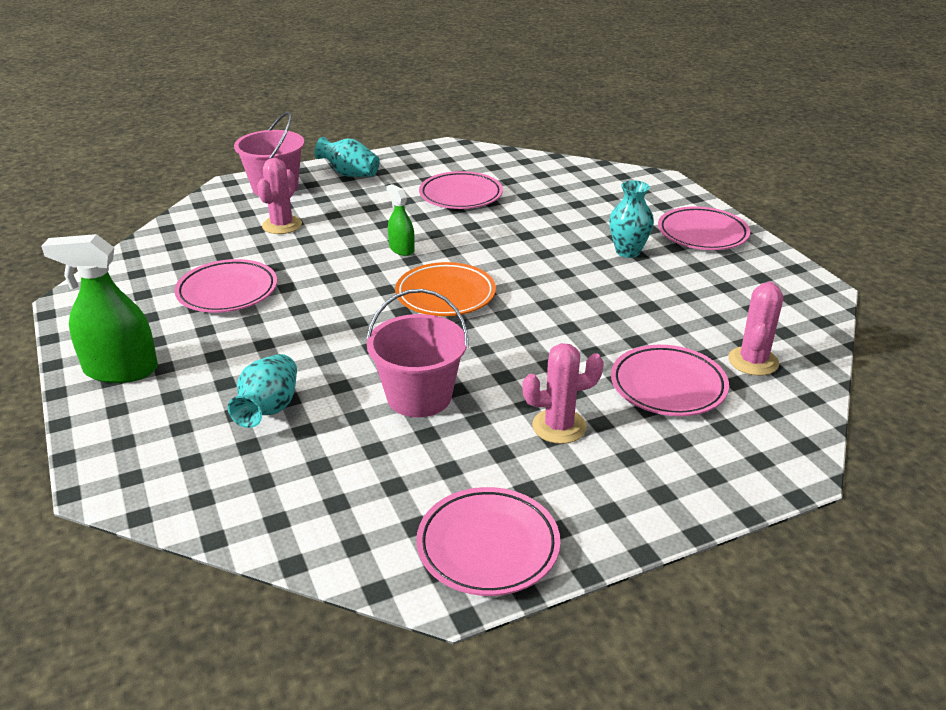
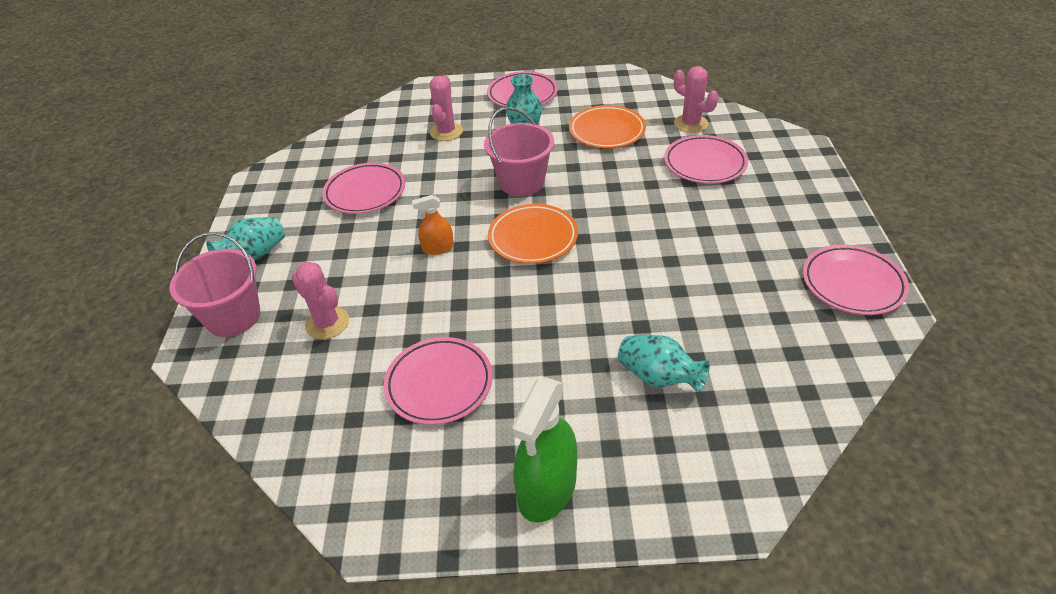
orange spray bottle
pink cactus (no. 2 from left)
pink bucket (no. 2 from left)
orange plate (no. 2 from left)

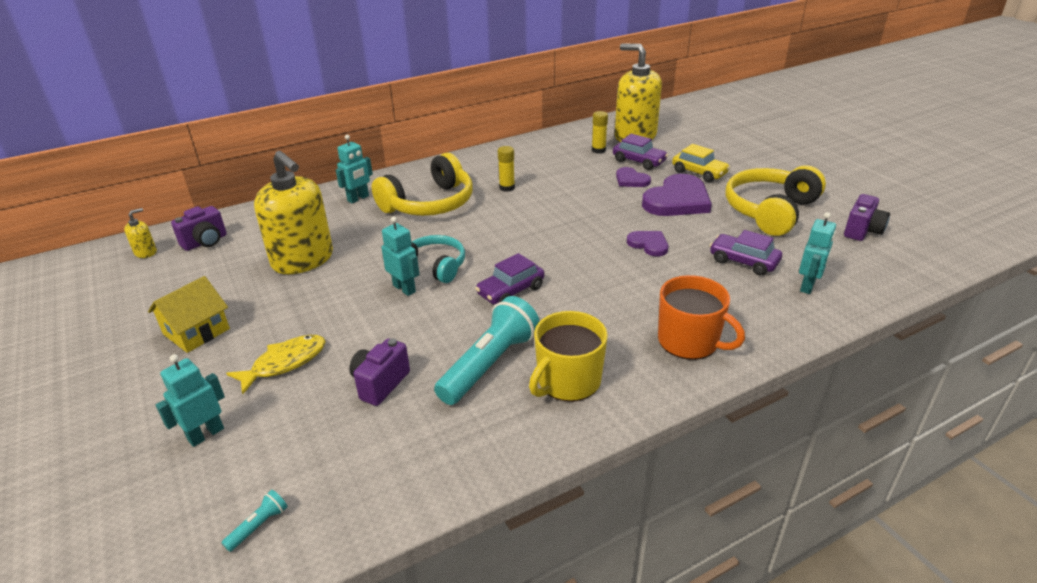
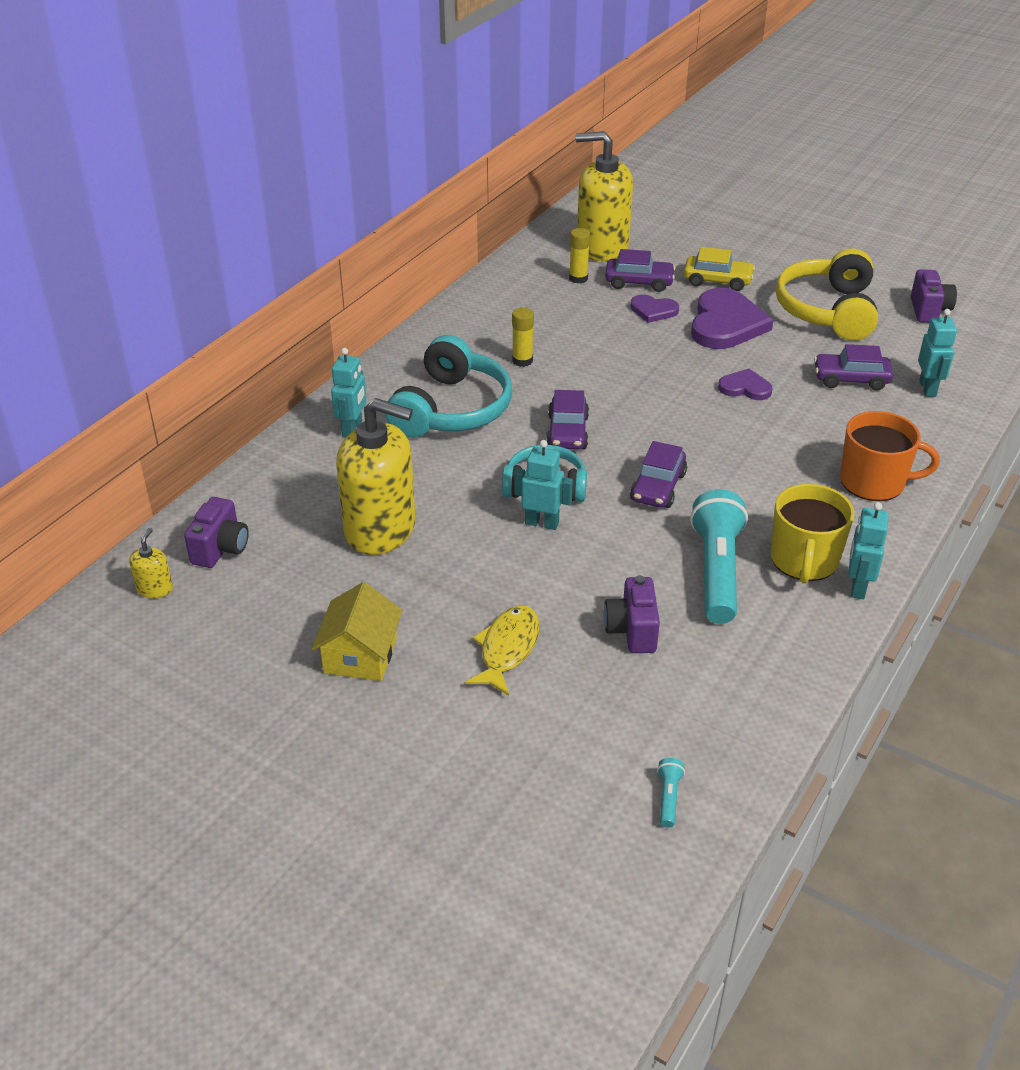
turquoise headphones (no. 1 from left)
purple car (no. 1 from left)
turquoise robot (no. 3 from left)

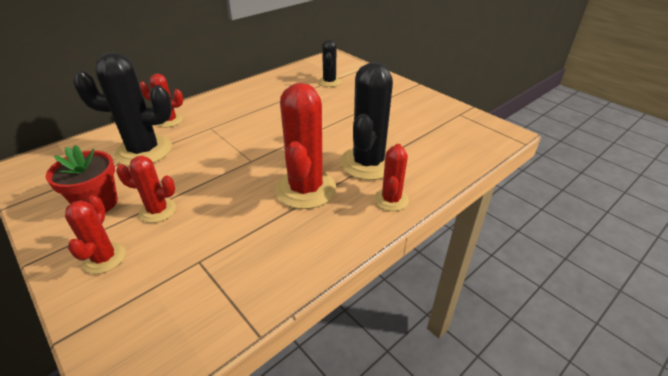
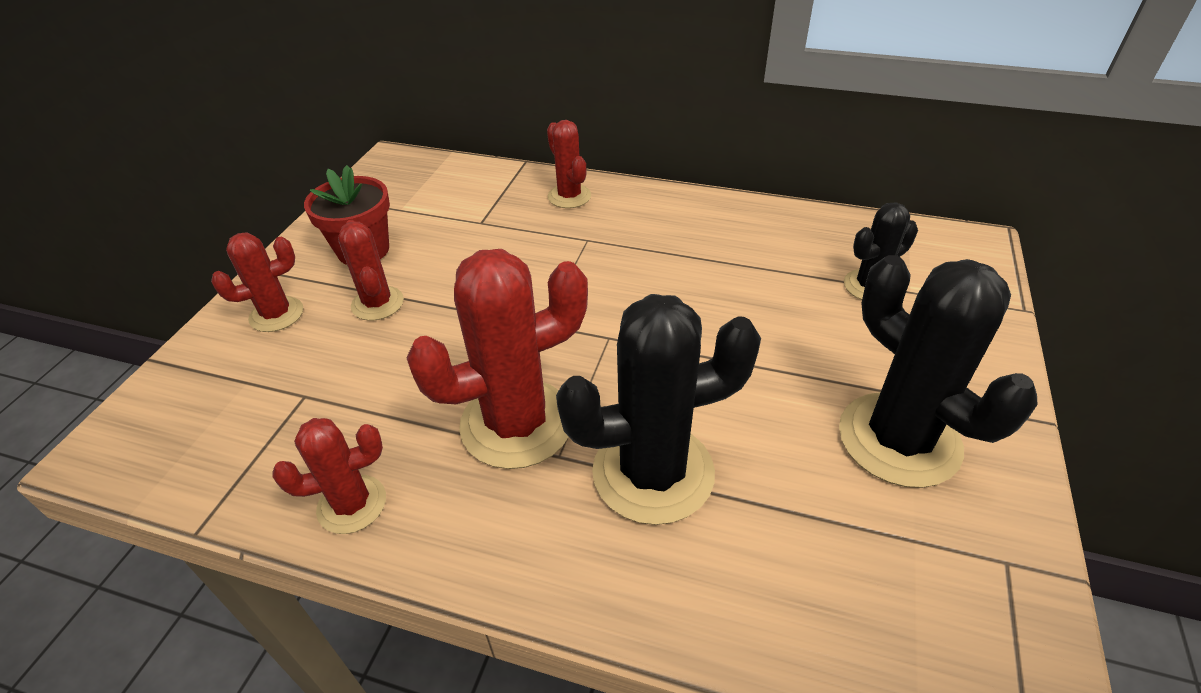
red cactus (no. 2 from left)
black cactus (no. 3 from left)

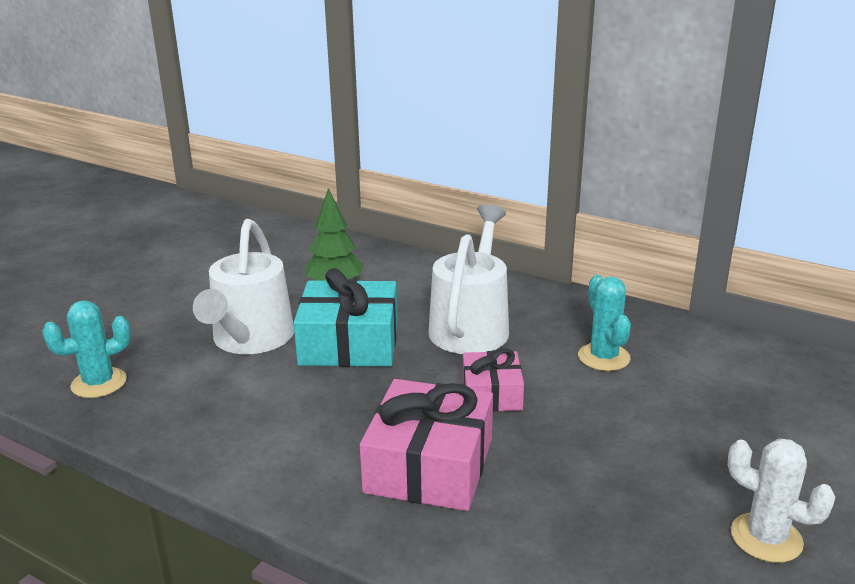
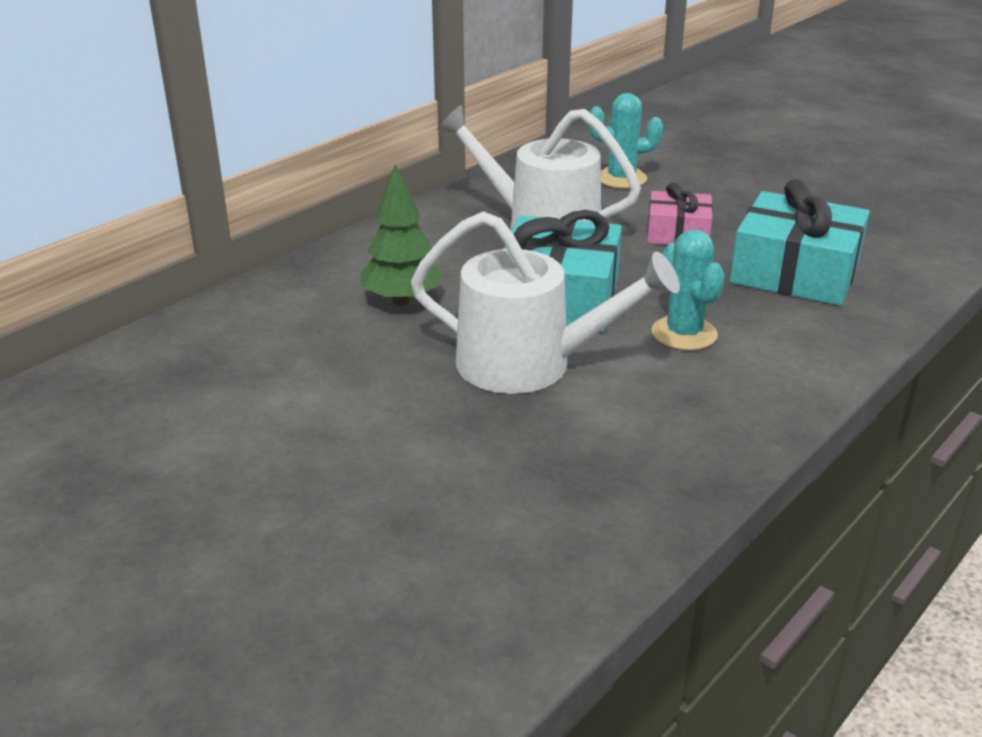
turquoise cactus (no. 2 from left)
turquoise gift (no. 2 from left)
white cactus

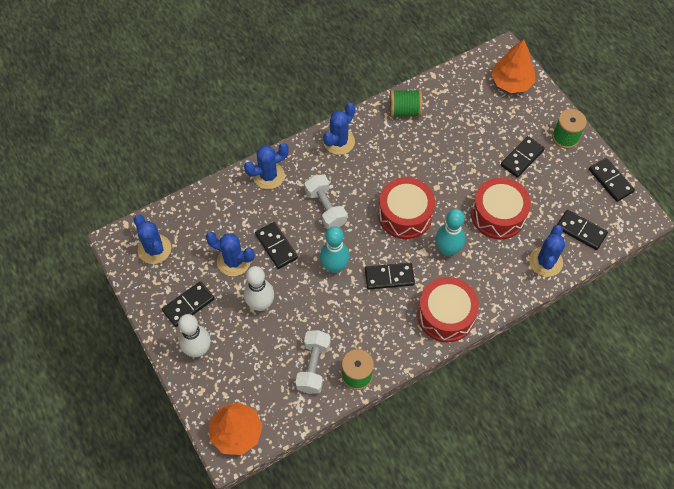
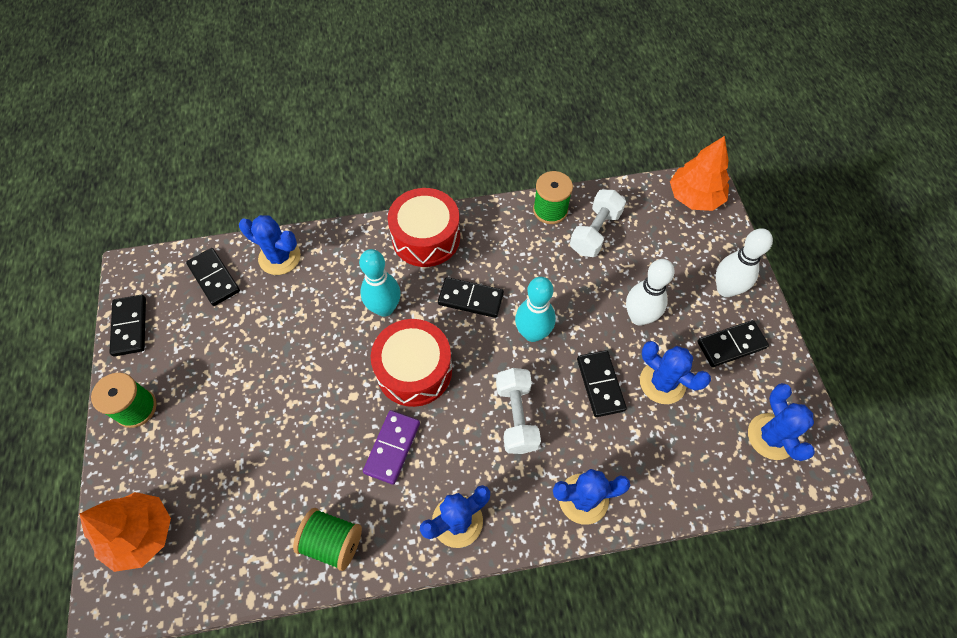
blue cactus (no. 1 from left)
purple domino
red drum (no. 3 from left in the first image)
black domino (no. 4 from left in the first image)

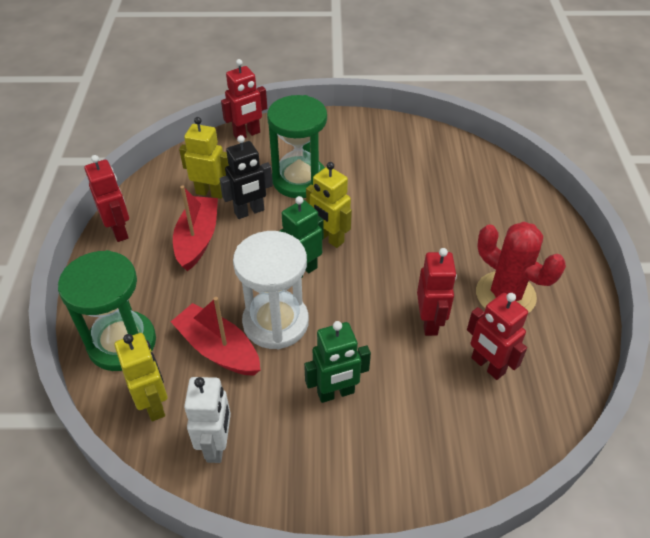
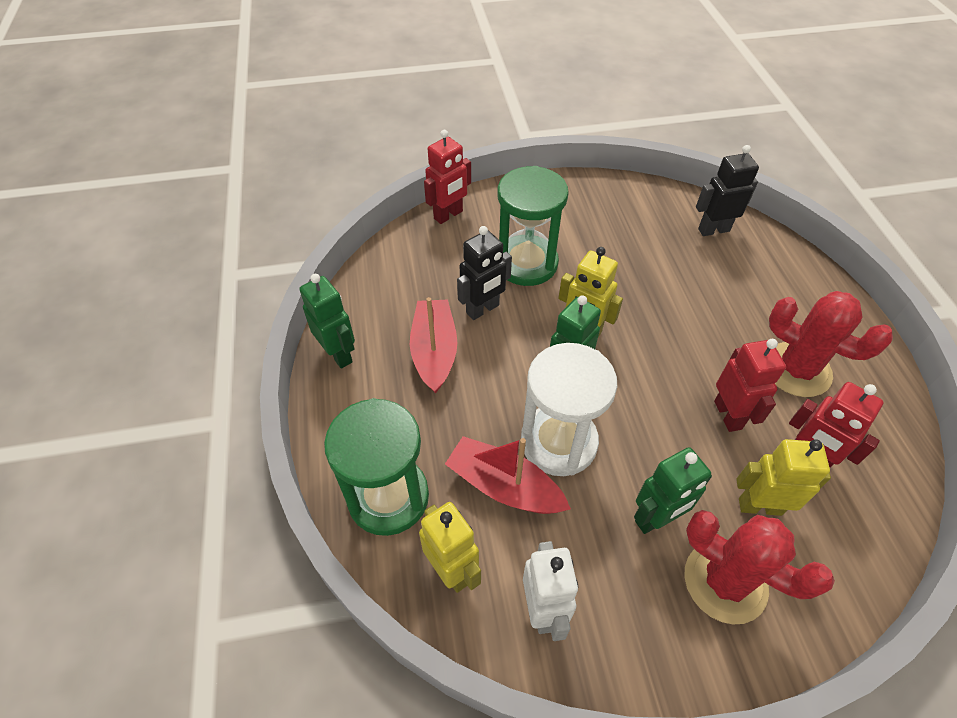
green robot (no. 1 from left)
red cactus (no. 1 from left)
black robot (no. 2 from left)
yellow robot (no. 3 from left)

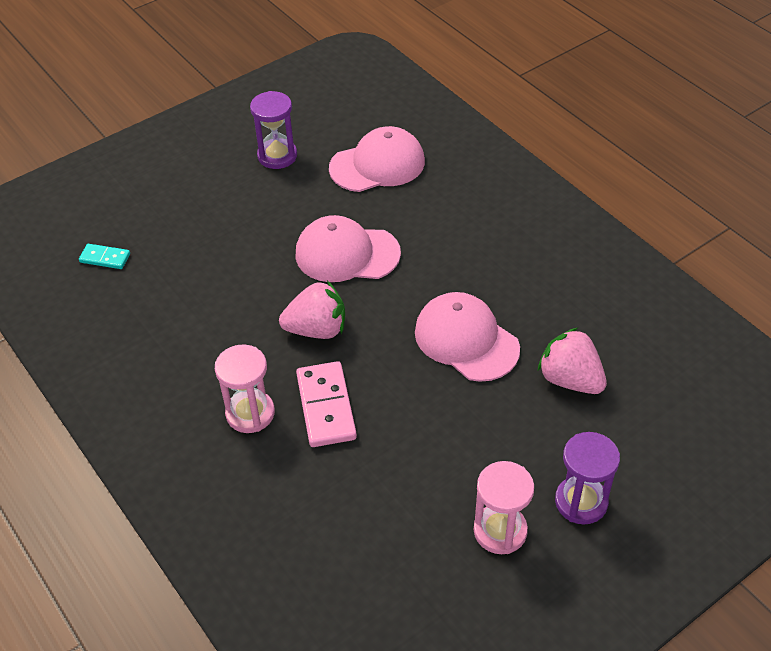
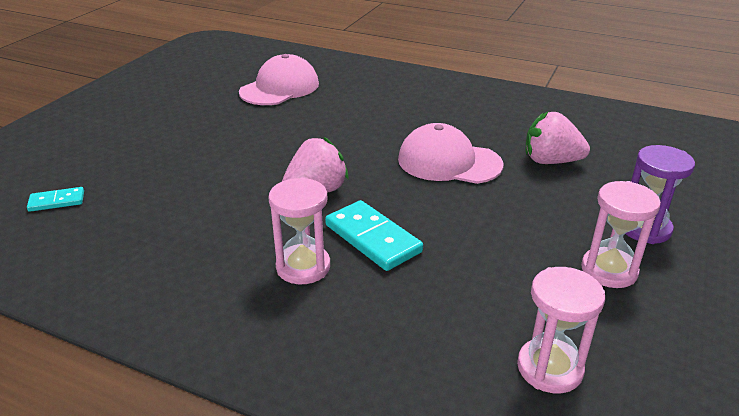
turquoise domino (no. 2 from left)
pink hourglass (no. 2 from left)
purple hourglass (no. 1 from left in the first image)
pink cap (no. 1 from left in the first image)

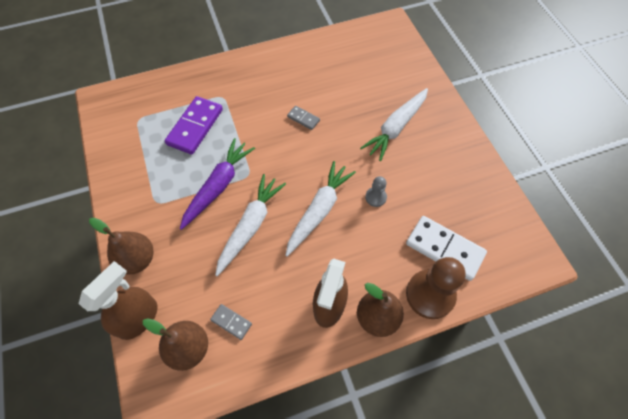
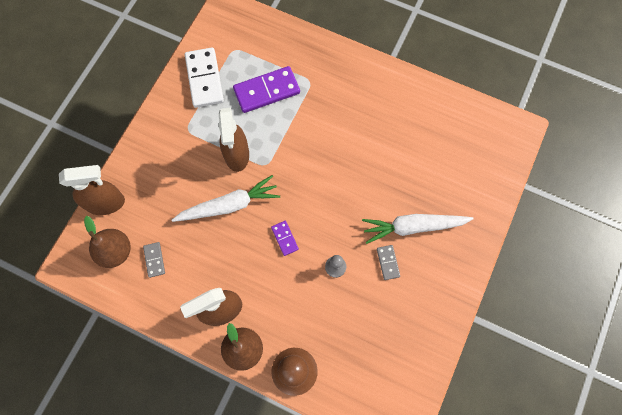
white domino
brown spray bottle (no. 3 from left)
purple domino (no. 2 from left)
grey domino (no. 2 from left)
brown pear (no. 1 from left in the first image)

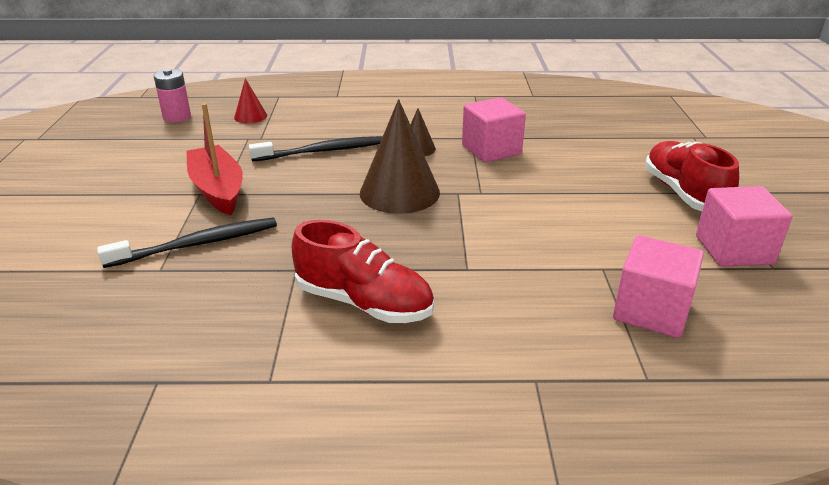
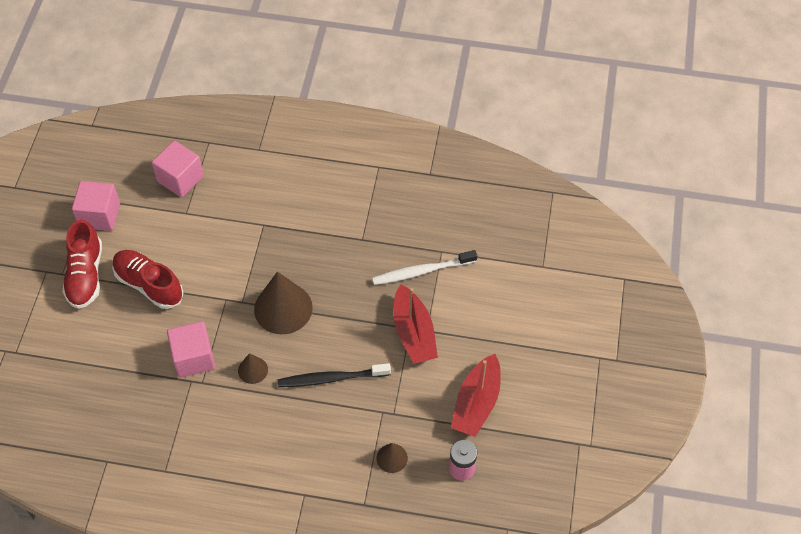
red shoe (no. 2 from left)
white toothbrush
brown cone (no. 3 from left)
red boat (no. 2 from left)

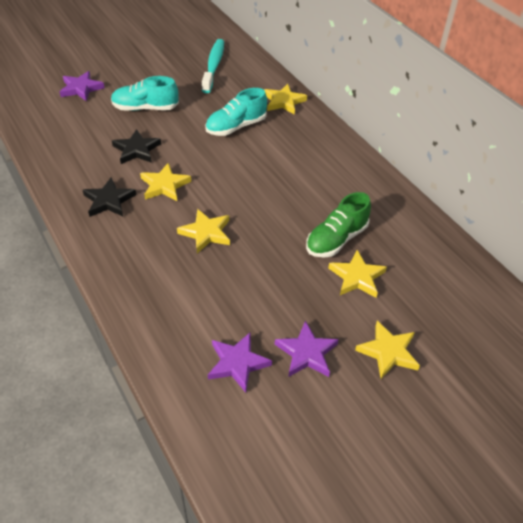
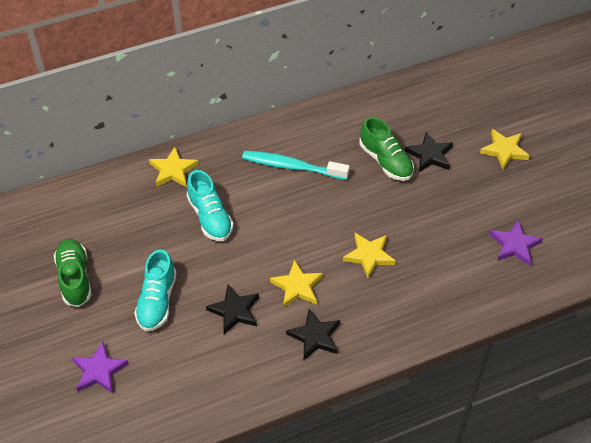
green shoe (no. 1 from left)
turquoise toothbrush
black star (no. 3 from left)
purple star (no. 3 from left in the first image)

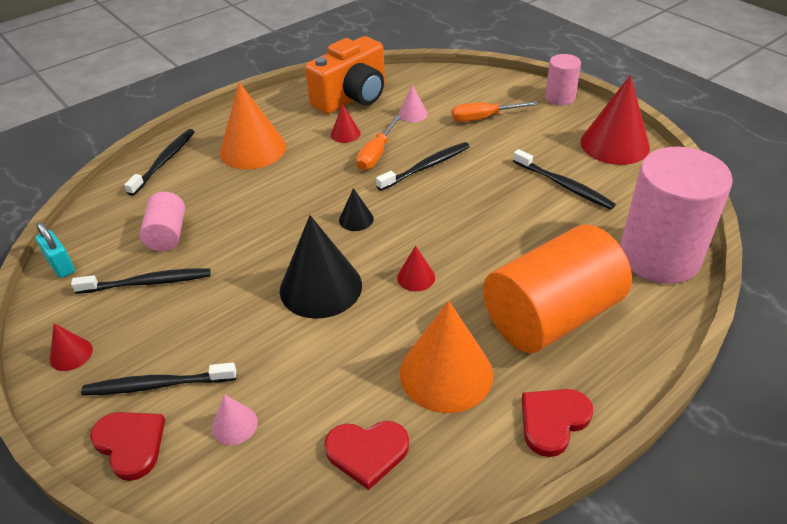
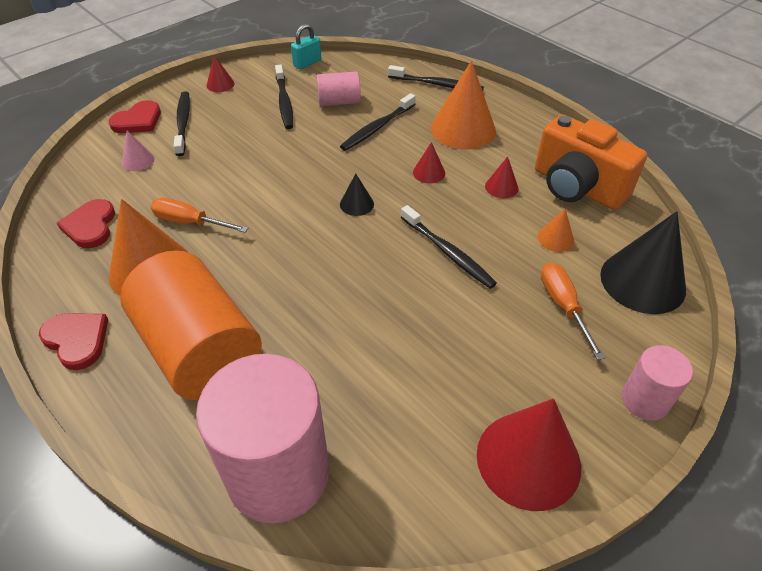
orange screwdriver (no. 1 from left)
black toothbrush (no. 3 from left)
red cone (no. 2 from left)
orange cone (no. 3 from left)
black cone (no. 2 from left)

